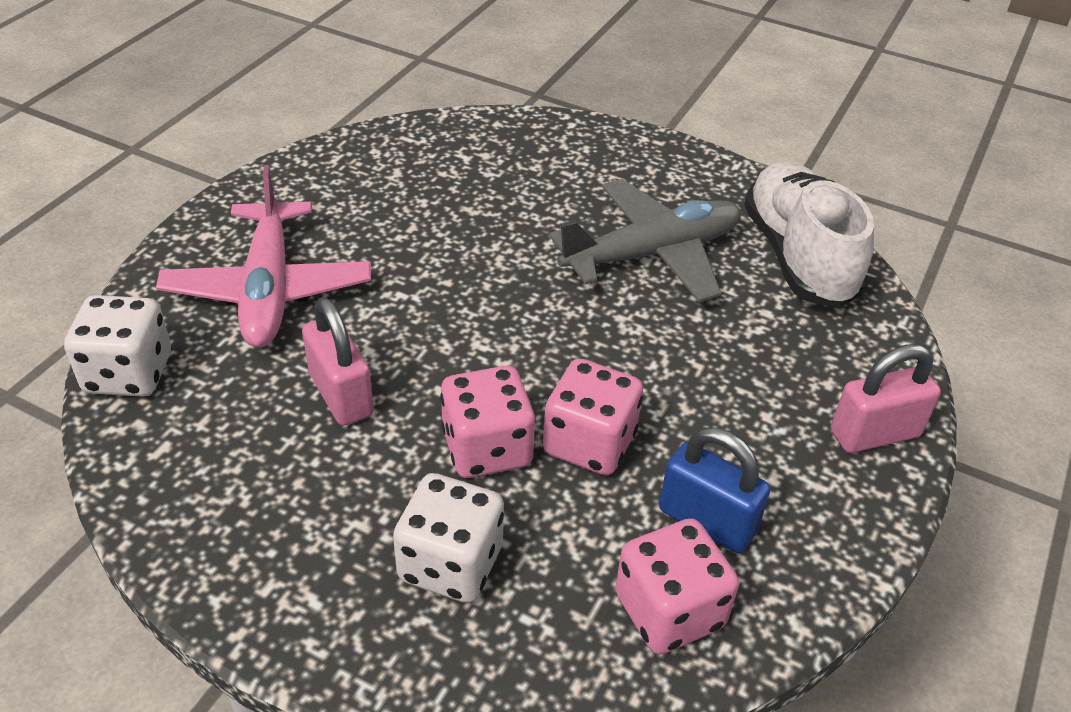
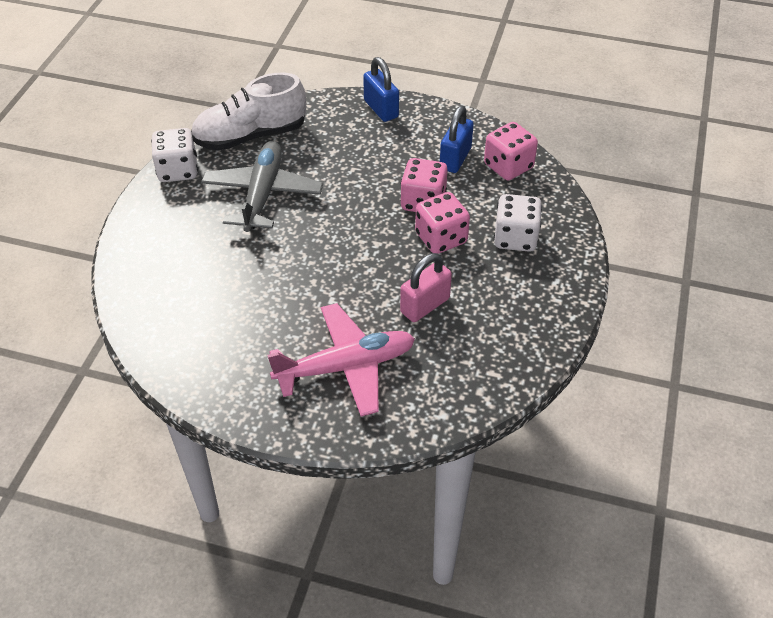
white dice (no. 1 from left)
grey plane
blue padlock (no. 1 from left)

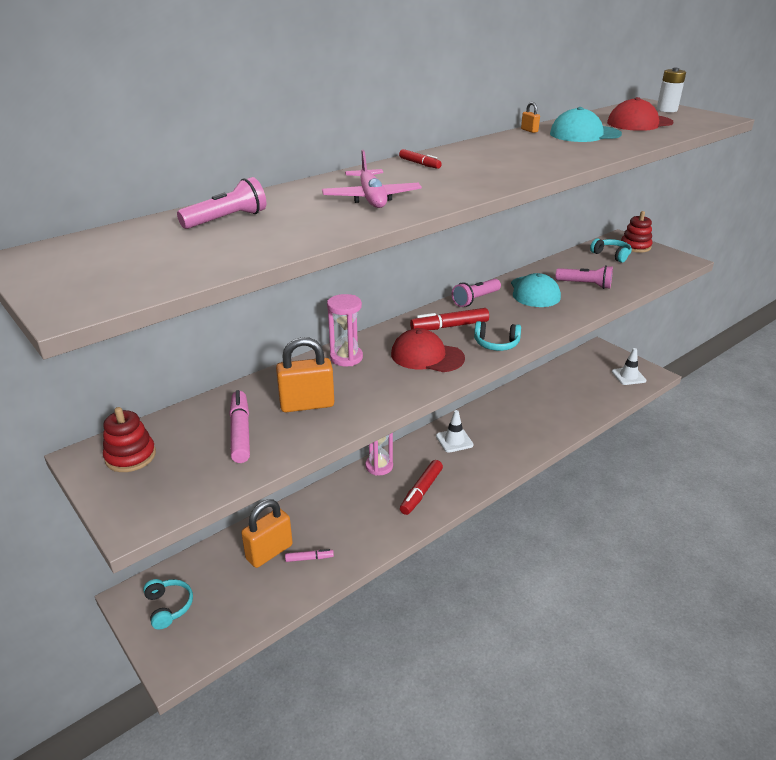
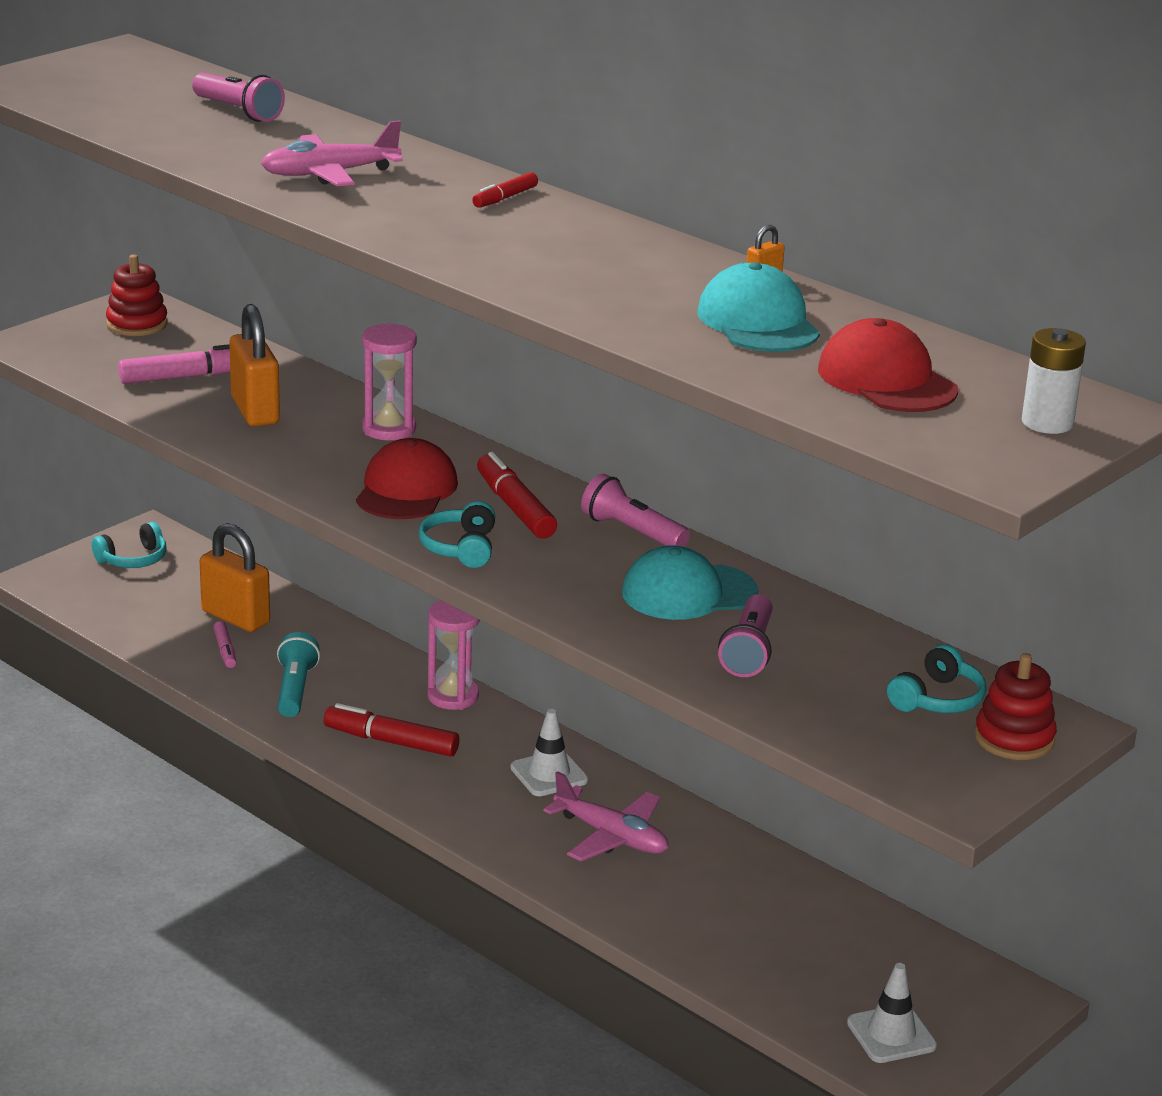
turquoise flashlight
pink plane (no. 2 from left)

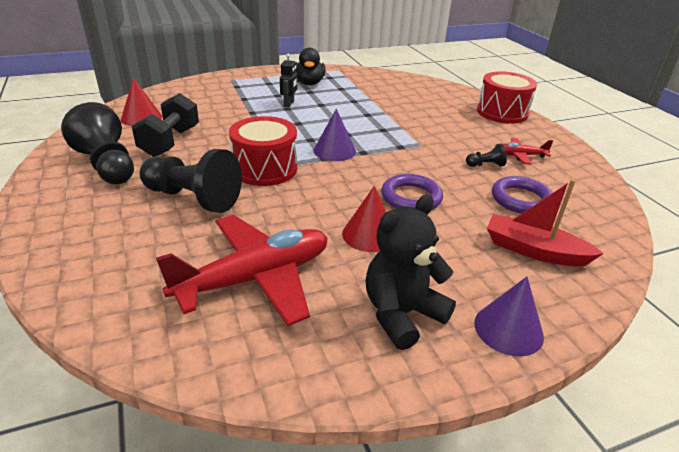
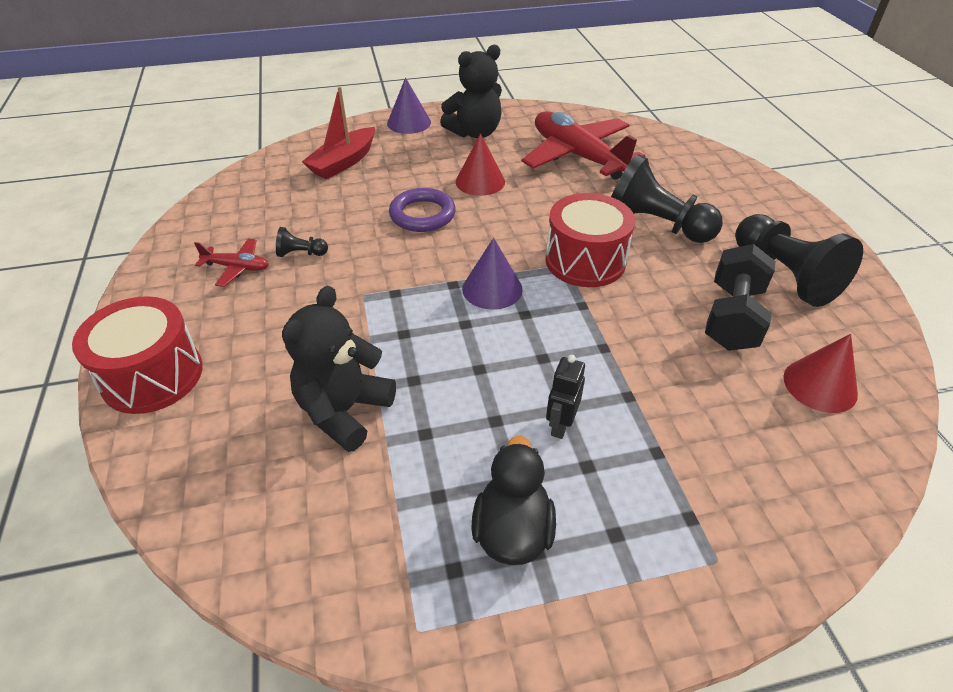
black teddy bear (no. 1 from left)
red boat
red plane (no. 2 from left)
purple ring (no. 2 from left in the first image)

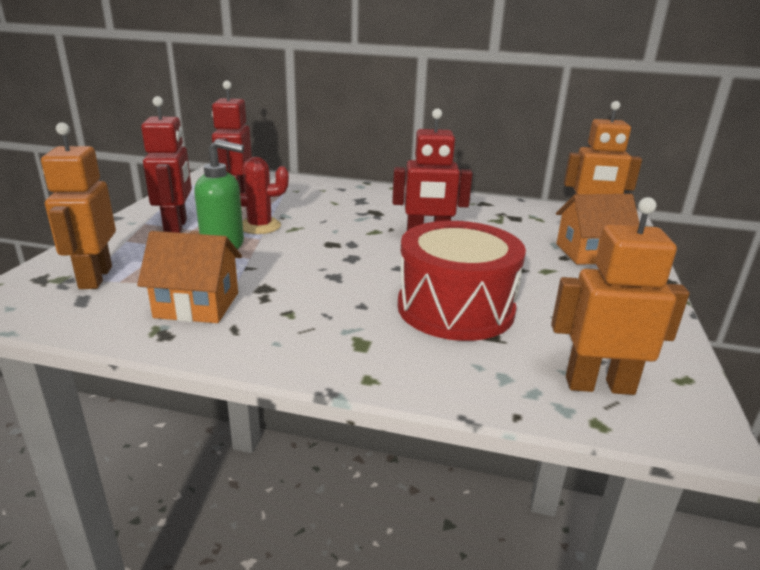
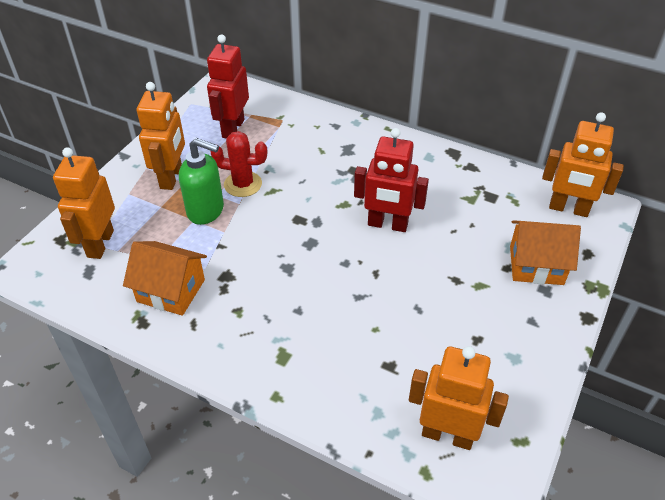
orange robot (no. 2 from left)
red drum

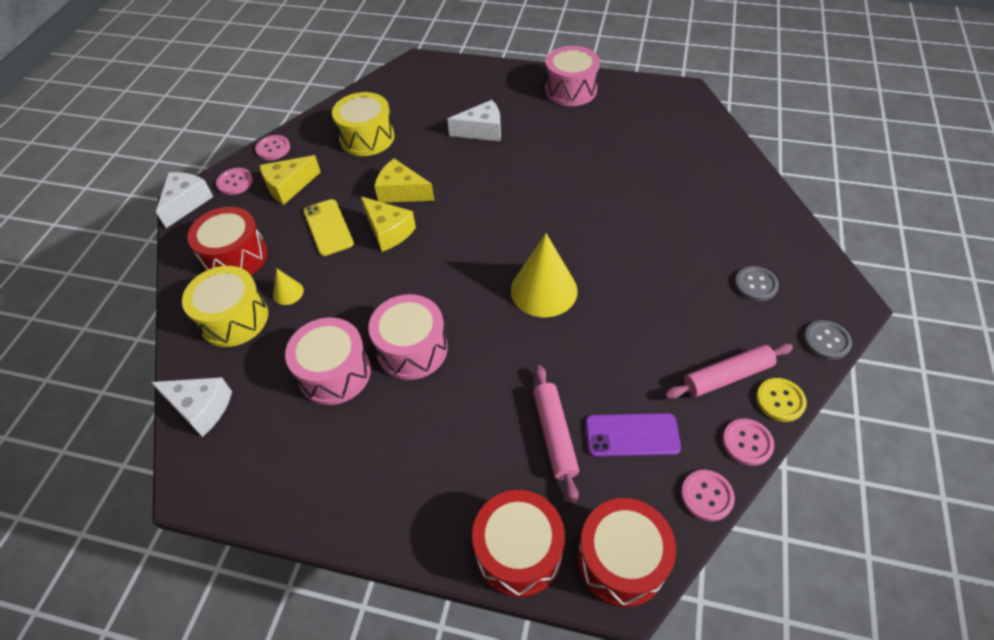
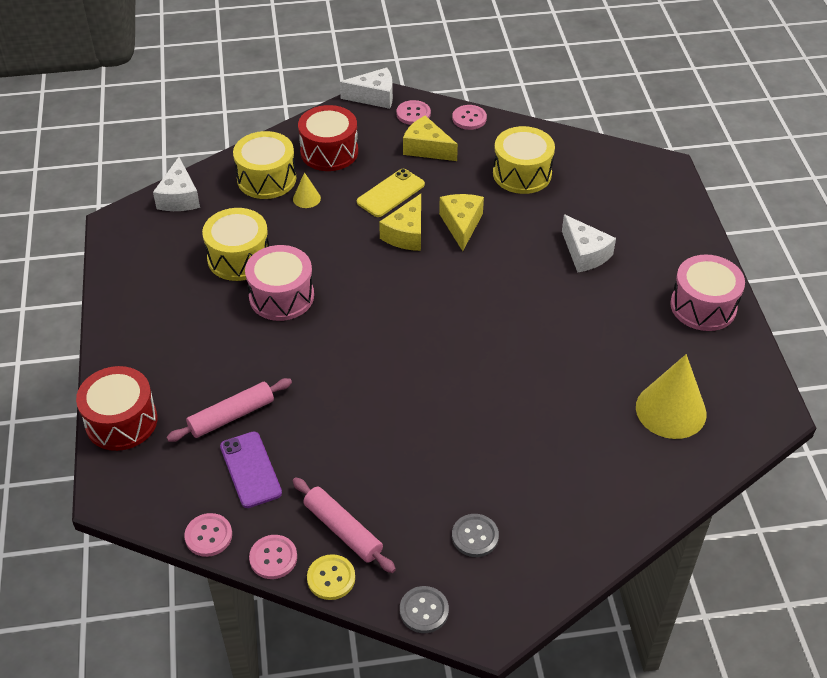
yellow drum (no. 1 from left)
yellow cone (no. 2 from left)
red drum (no. 3 from left in the first image)

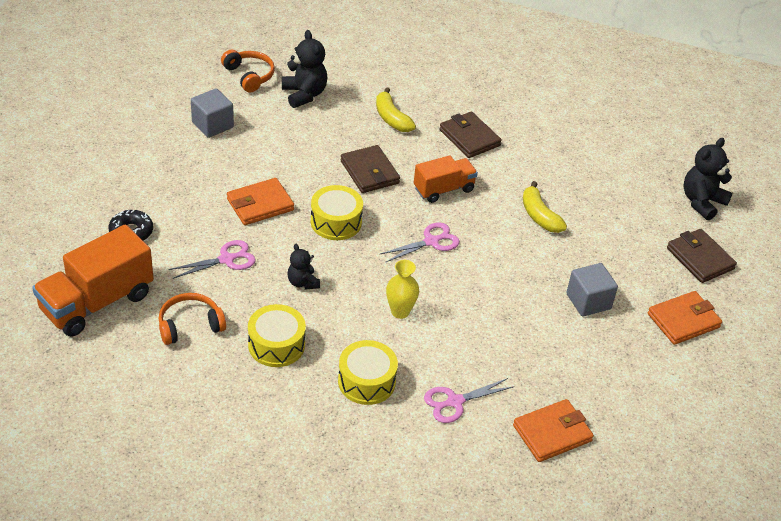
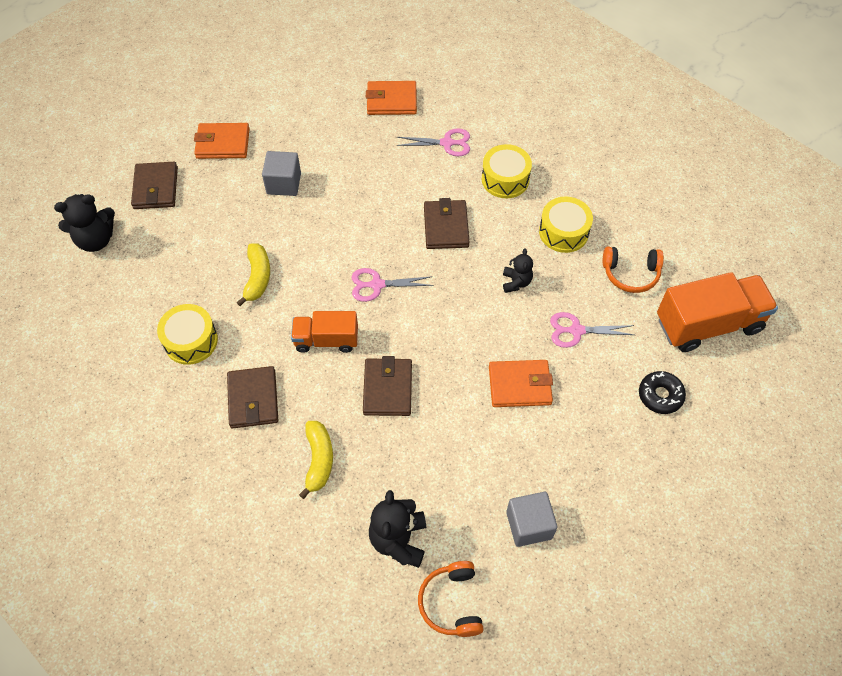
yellow drum (no. 1 from left)
brown wallet (no. 4 from left)

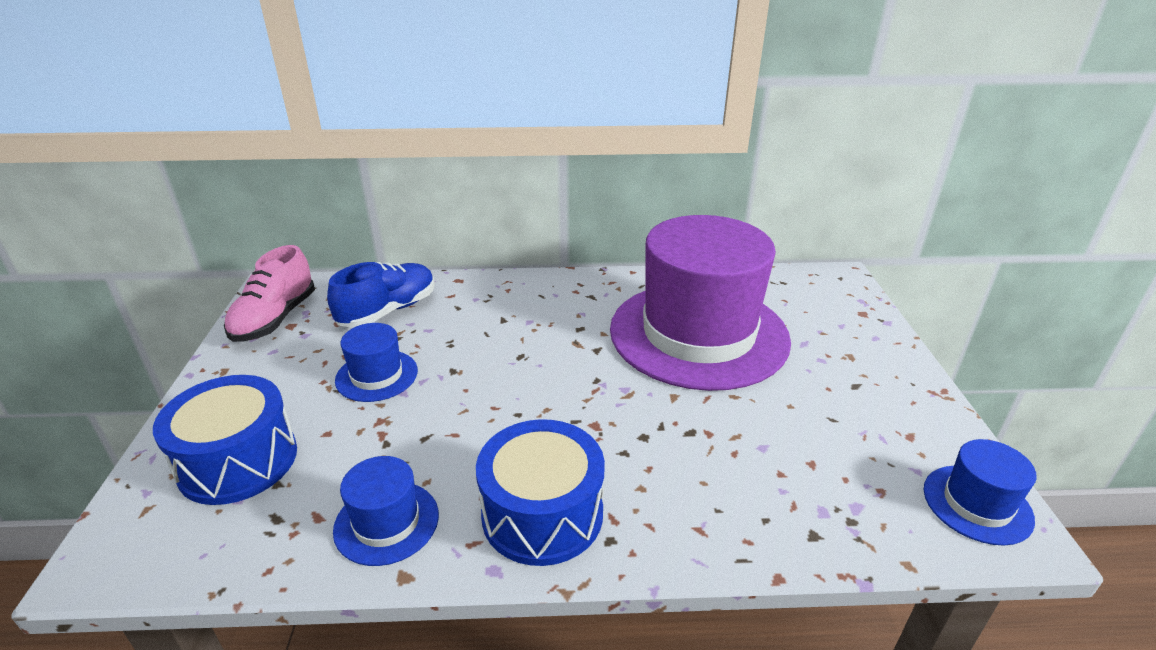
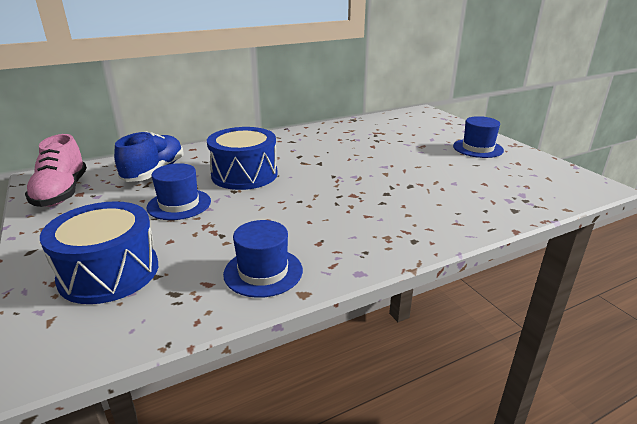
blue drum (no. 2 from left)
blue hat (no. 3 from left)
purple hat

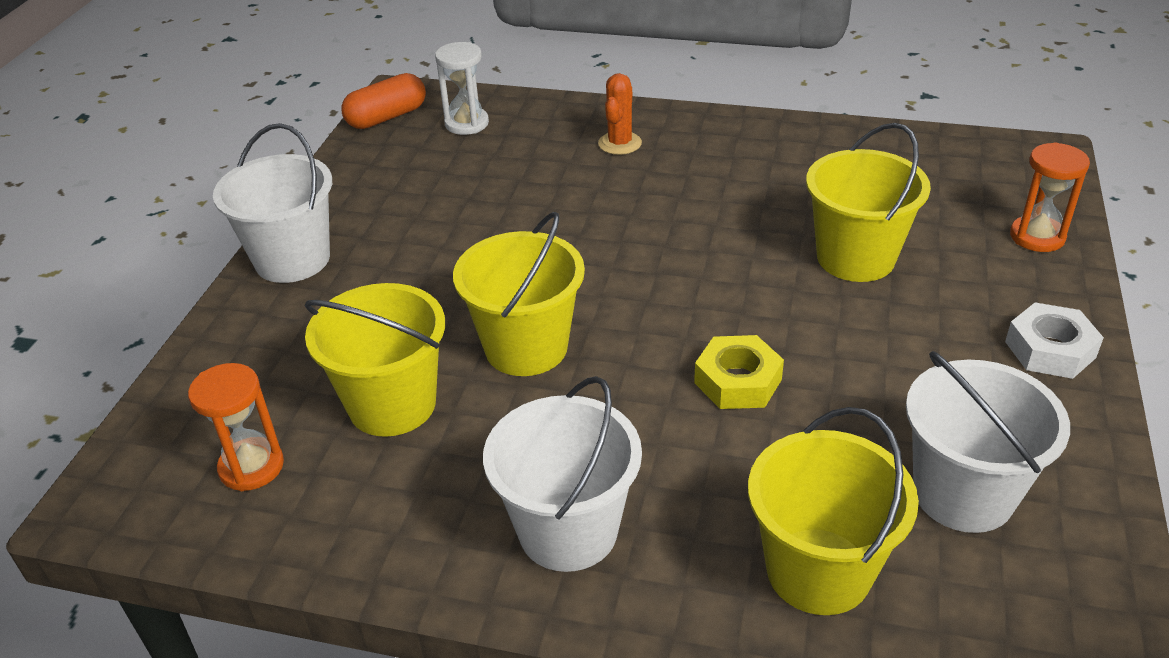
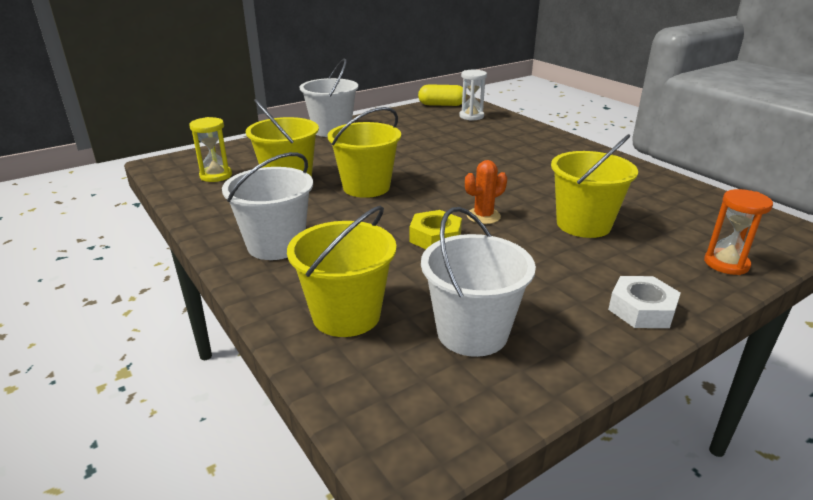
yellow hourglass
yellow capsule
orange cactus

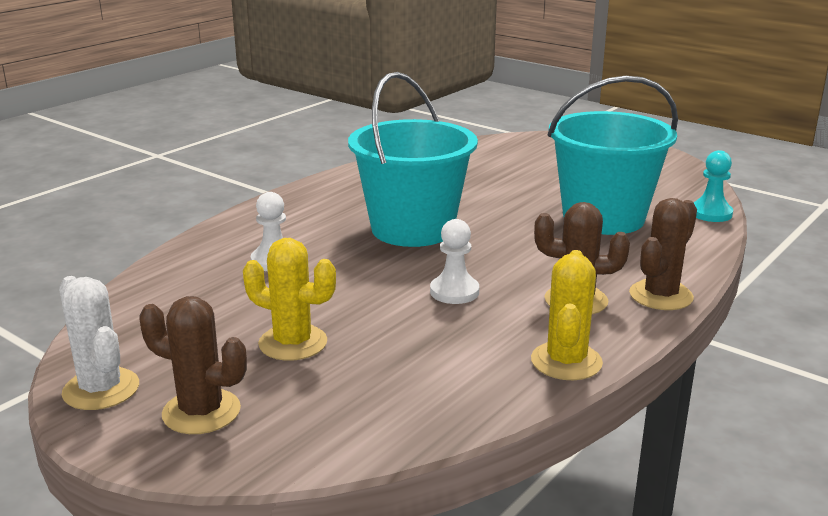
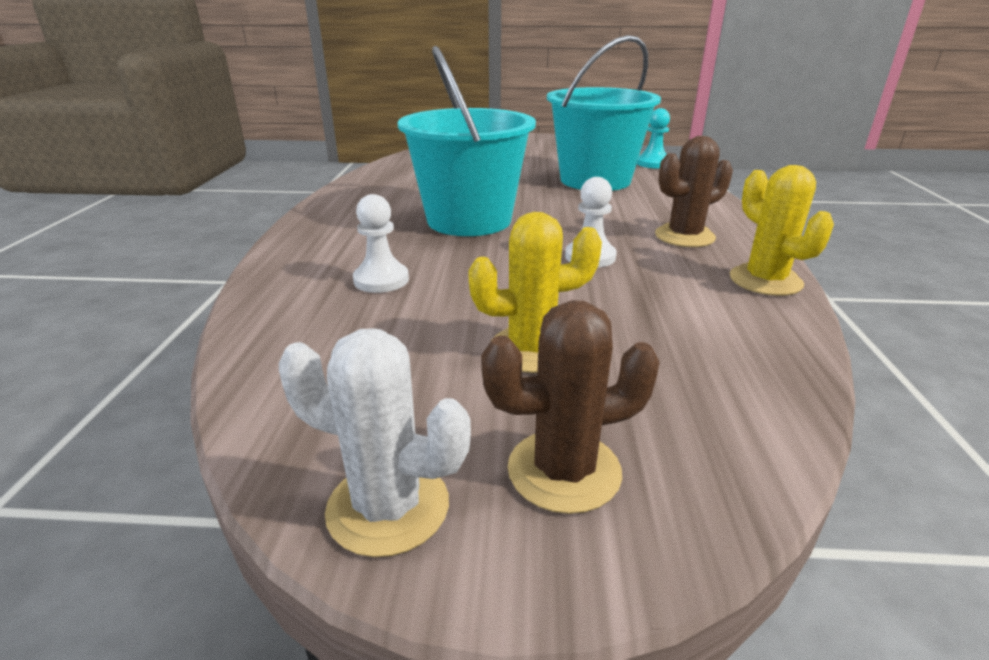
brown cactus (no. 3 from left in the first image)

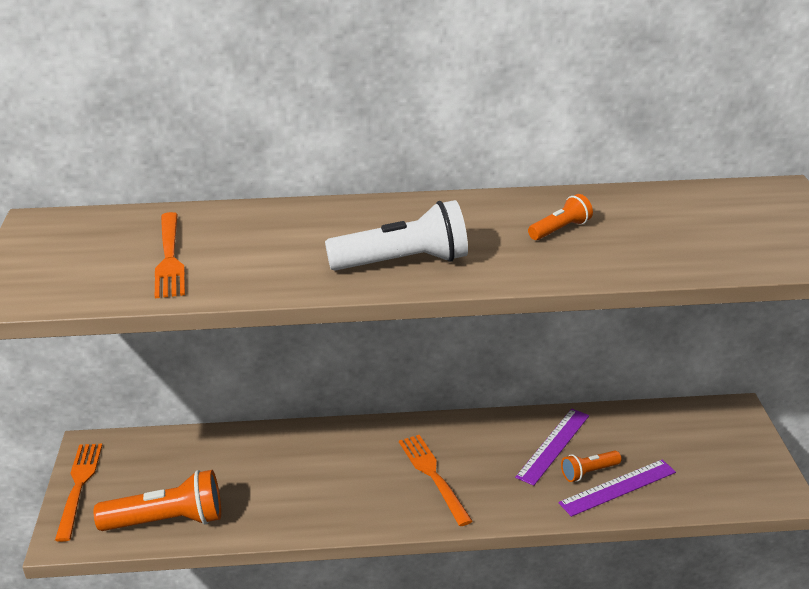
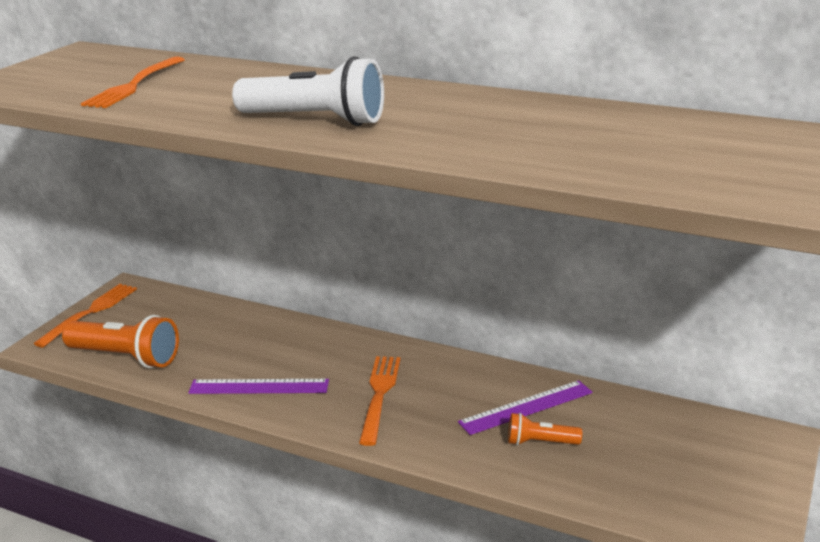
purple ruler (no. 1 from left)
orange flashlight (no. 2 from left in the first image)

